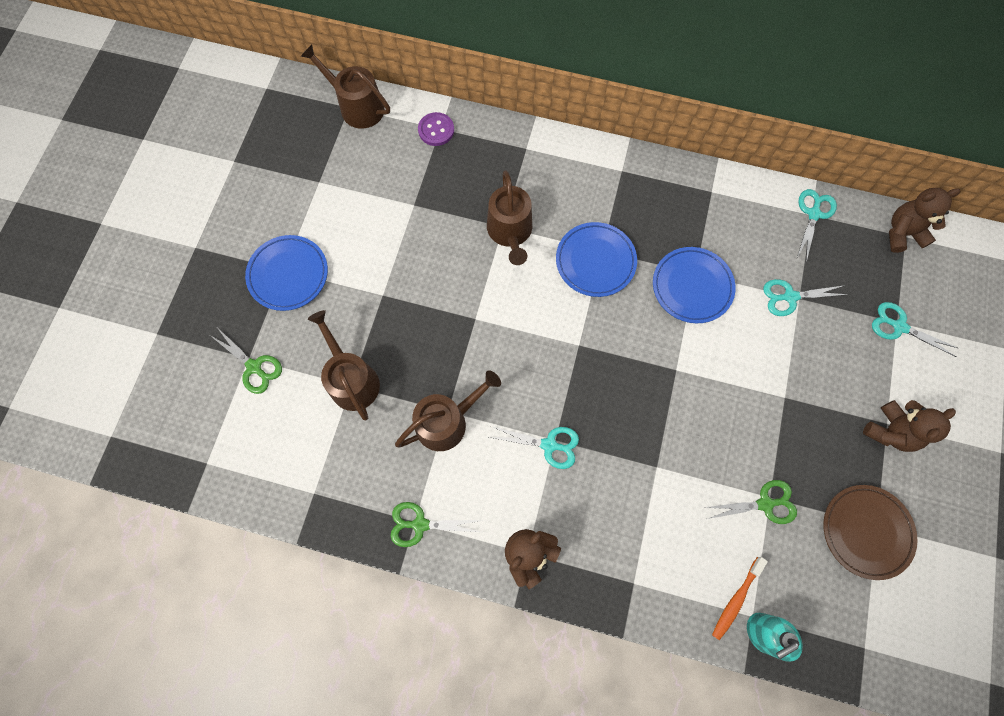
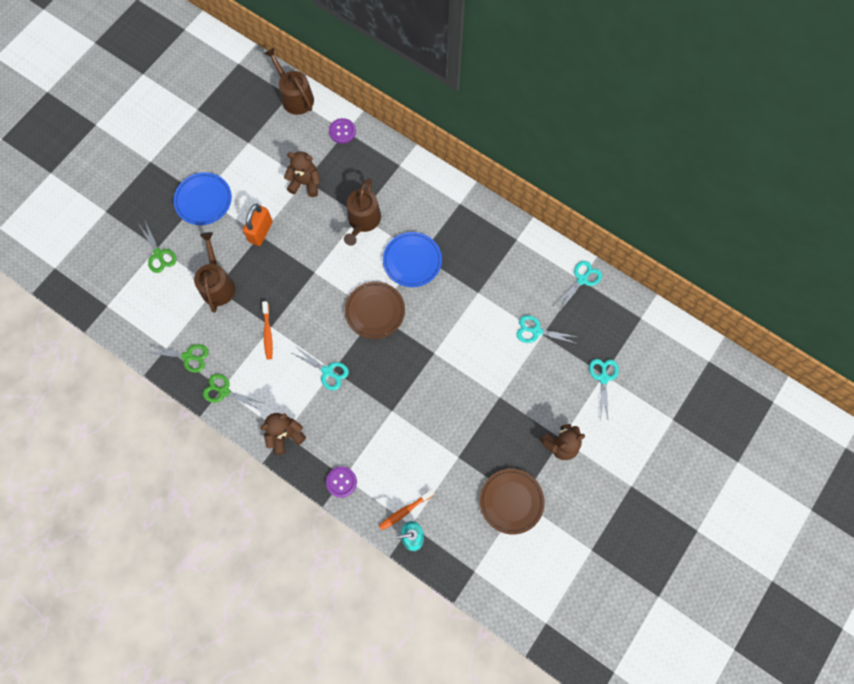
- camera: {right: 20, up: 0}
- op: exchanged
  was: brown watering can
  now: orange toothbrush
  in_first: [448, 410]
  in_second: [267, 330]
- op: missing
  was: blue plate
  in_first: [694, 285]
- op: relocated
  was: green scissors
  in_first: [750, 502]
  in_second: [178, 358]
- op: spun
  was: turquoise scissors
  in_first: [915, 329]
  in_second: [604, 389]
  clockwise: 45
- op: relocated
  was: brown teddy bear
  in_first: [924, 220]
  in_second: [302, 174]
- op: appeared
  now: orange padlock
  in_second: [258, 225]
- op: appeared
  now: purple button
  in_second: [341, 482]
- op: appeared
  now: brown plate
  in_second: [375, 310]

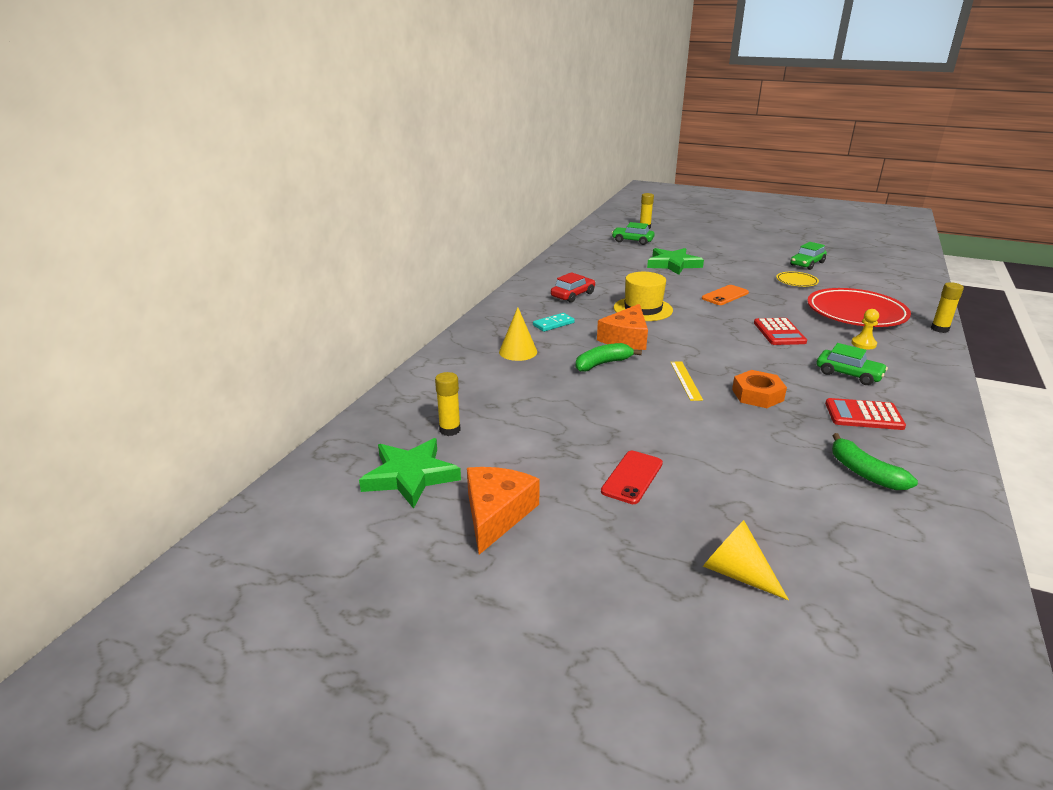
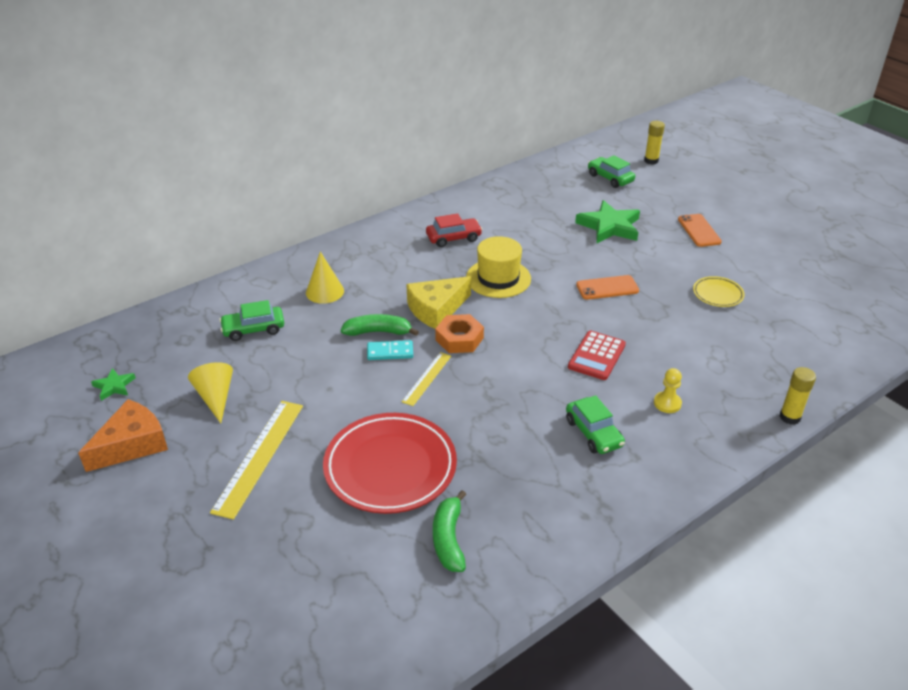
- camera: {right: 30, up: 10}
- op: size
  was: green star
  in_first: [410, 473]
  in_second: [113, 384]
  ratio: 0.51
- op: missing
  was: yellow glue stick
  in_first: [448, 404]
- op: relocated
  was: turquoise domino
  in_first: [554, 322]
  in_second: [390, 350]
- op: colour
  was: orange cheese
  now: yellow cheese
  in_first: [622, 327]
  in_second: [438, 302]
- op: exchanged
  was: red phone
  now: yellow ruler
  in_first: [632, 477]
  in_second: [256, 460]
- op: relocated
  was: yellow cone
  in_first: [746, 560]
  in_second: [210, 392]
- op: relocated
  was: orange nut
  in_first: [759, 389]
  in_second: [459, 333]
- op: relocated
  was: green car
  in_first: [808, 256]
  in_second: [251, 320]
- op: relocated
  was: red plate
  in_first: [859, 307]
  in_second: [390, 463]
- op: missing
  was: red calculator
  in_first: [865, 414]
- op: appeared
  now: orange phone
  in_second: [700, 230]

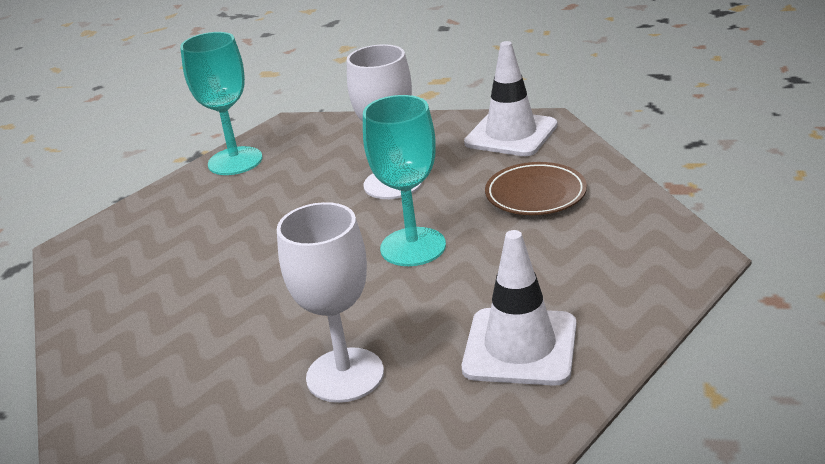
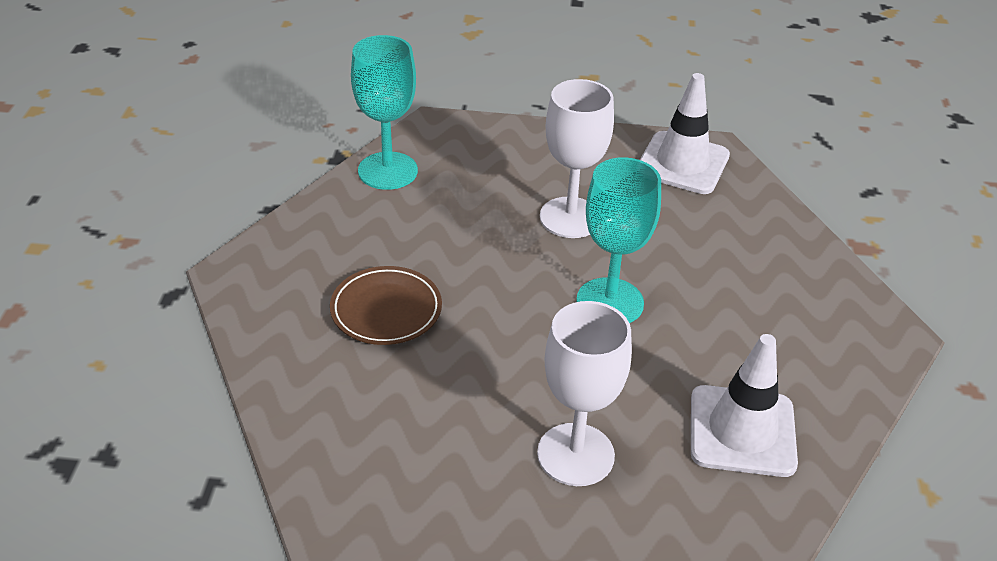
- camera: {right: -10, up: 10}
- op: relocated
  was: brown plate
  in_first: [536, 188]
  in_second: [386, 305]

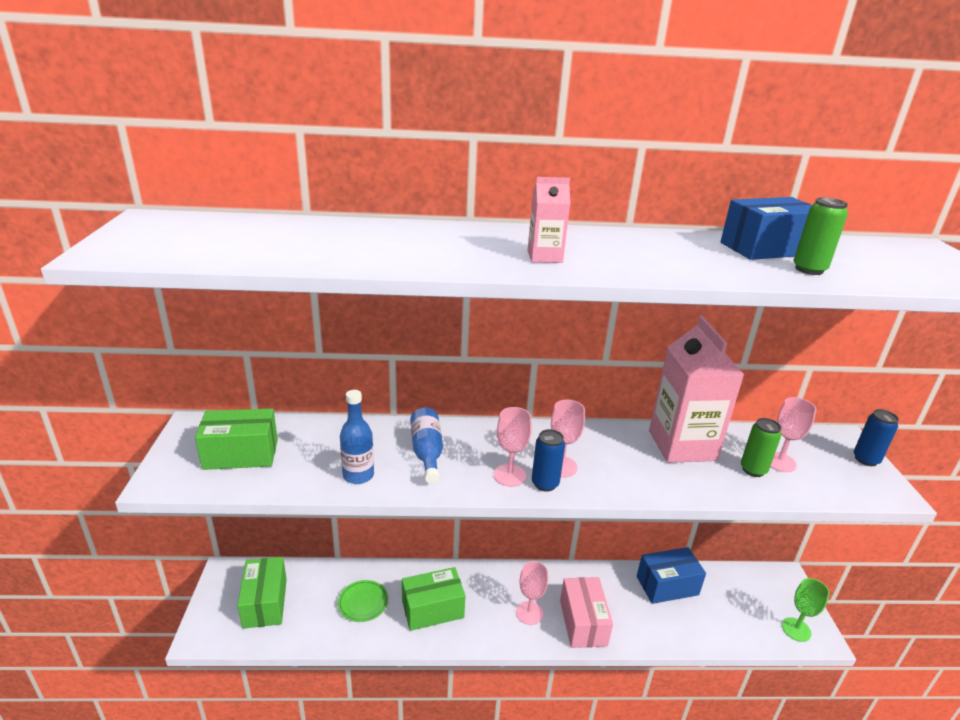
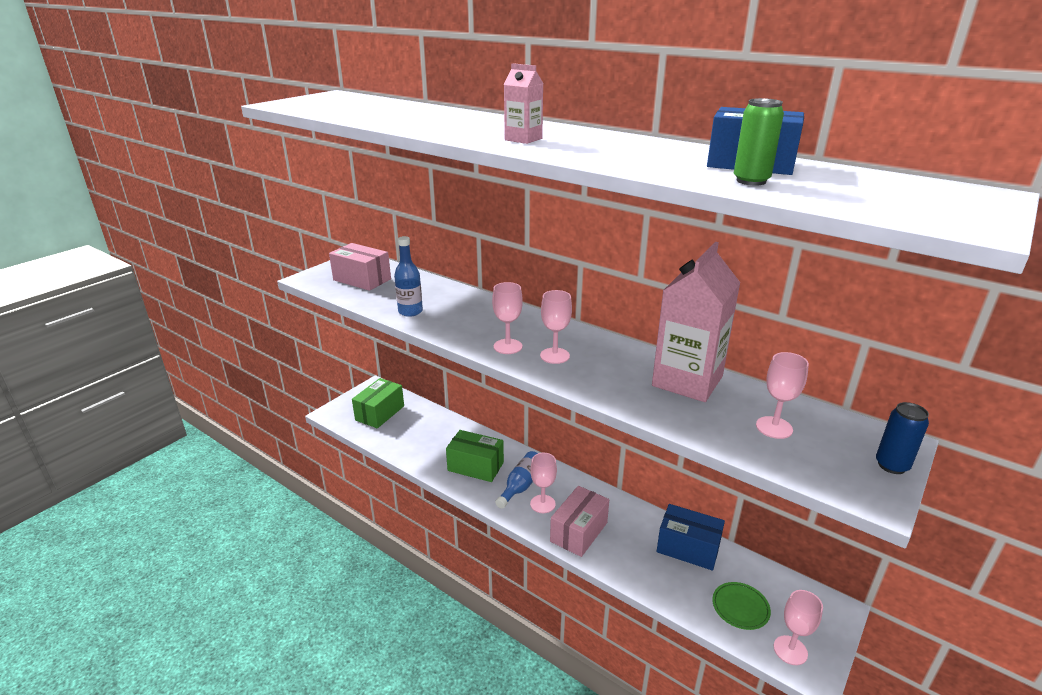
- camera: {right: 40, up: 0}
- op: colour
  was: green box
  now: pink box
  in_first: [236, 439]
  in_second: [360, 267]
- op: relocated
  was: green plate
  in_first: [363, 601]
  in_second: [741, 606]
- op: relocated
  was: blue bottle
  in_first: [426, 446]
  in_second: [516, 480]
- op: missing
  was: blue can
  in_first: [548, 460]
- op: missing
  was: green can
  in_first: [761, 447]
- op: colour
  was: green goblet
  now: pink goblet
  in_first: [805, 610]
  in_second: [798, 627]

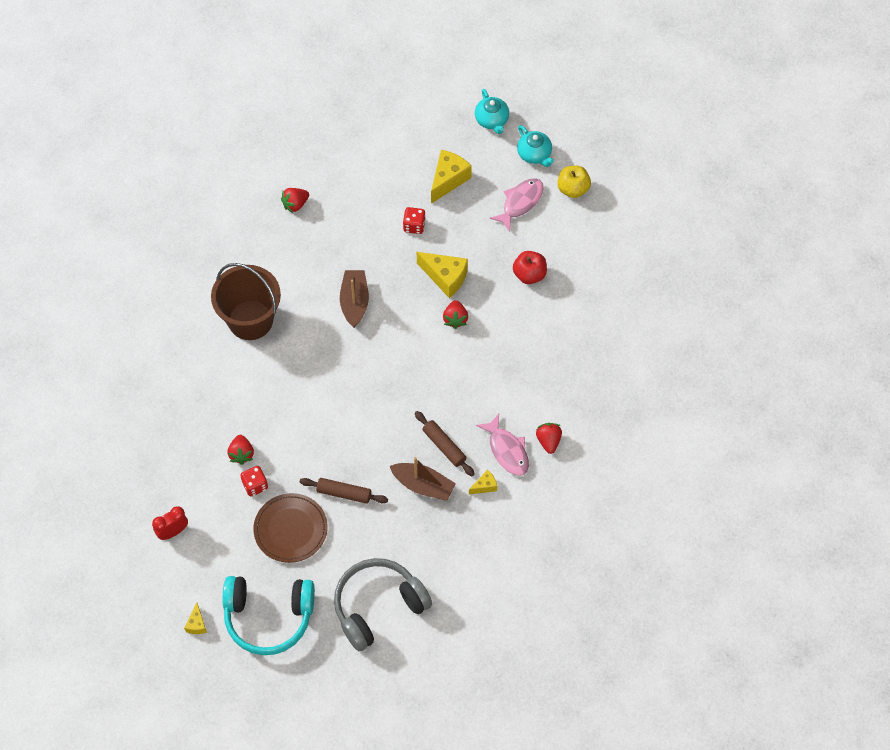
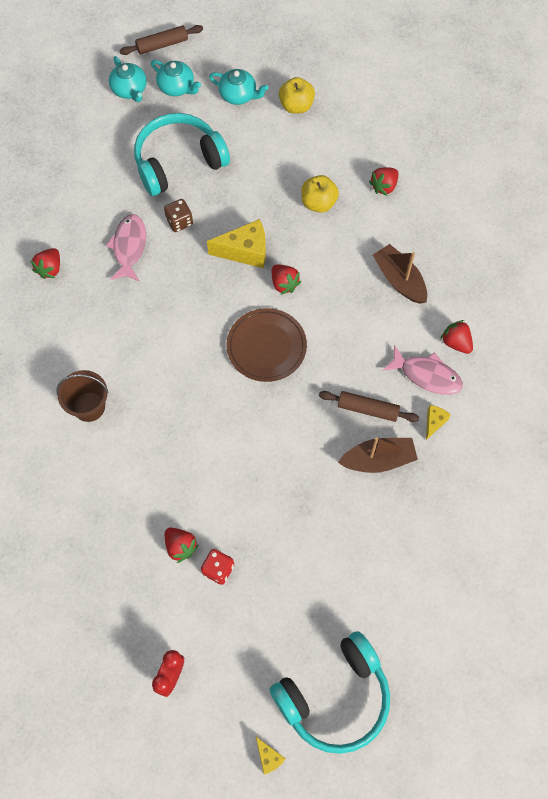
- camera: {right: -35, up: 5}
- op: size
  was: brown bucket
  in_first: [246, 301]
  in_second: [82, 396]
  ratio: 0.6
- op: relocated
  was: brown plate
  in_first: [290, 528]
  in_second: [267, 345]
- op: relocated
  was: brown rolling pin
  in_first: [344, 491]
  in_second: [161, 40]
- op: missing
  was: grey headphones
  in_first: [383, 604]
- op: relocated
  was: brown boat
  in_first: [354, 299]
  in_second: [400, 274]
- op: colour
  was: red dice
  now: brown dice
  in_first: [414, 220]
  in_second: [178, 215]
- op: exchanged
  was: yellow cheese
  now: turquoise headphones
  in_first: [451, 177]
  in_second: [182, 154]
- op: relocated
  was: pink fish
  in_first: [516, 205]
  in_second: [126, 247]
- op: colour
  was: red apple
  now: yellow apple
  in_first: [530, 267]
  in_second: [320, 194]
- op: appeared
  now: turquoise teapot
  in_second: [128, 79]
- op: appeared
  now: red strawberry
  in_second: [384, 181]

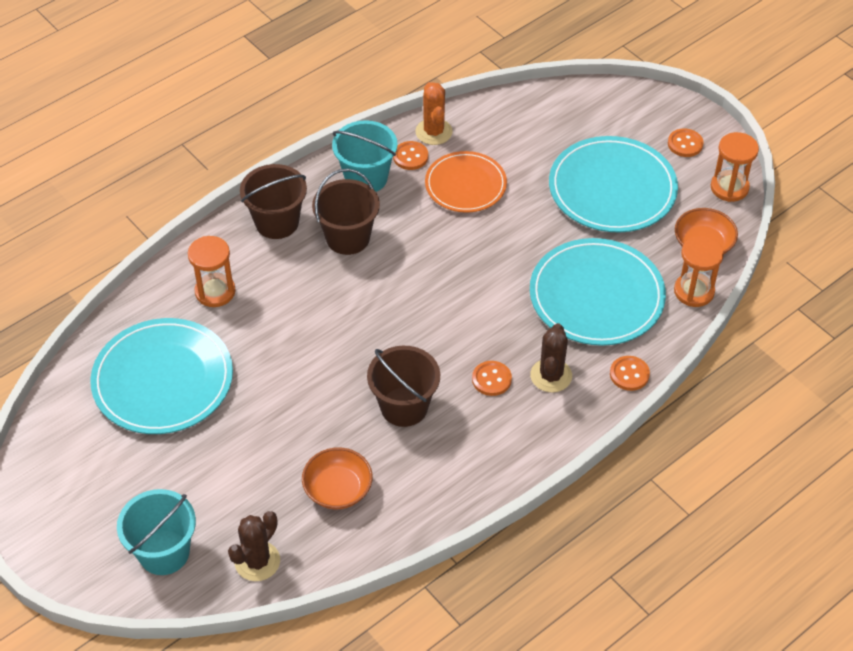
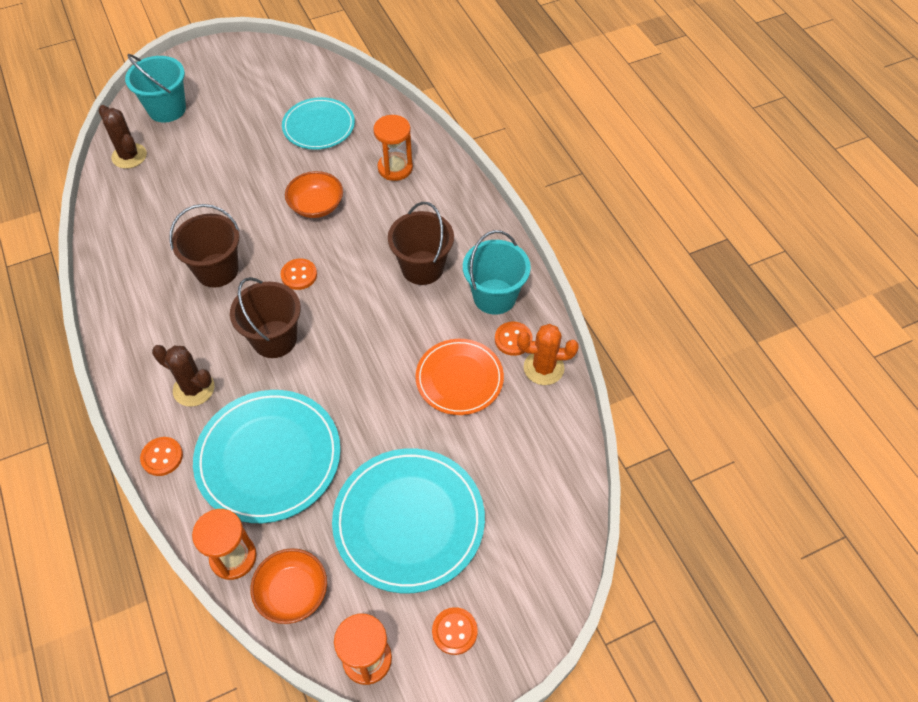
- camera: {right: 105, up: 5}
- op: size
  was: turquoise plate
  in_first: [161, 376]
  in_second: [318, 123]
  ratio: 0.64
- op: relocated
  was: brown bucket
  in_first: [273, 201]
  in_second: [265, 317]
- op: relocated
  was: orange bowl
  in_first: [337, 478]
  in_second: [314, 194]
- op: relocated
  was: orange button
  in_first: [492, 378]
  in_second: [299, 274]

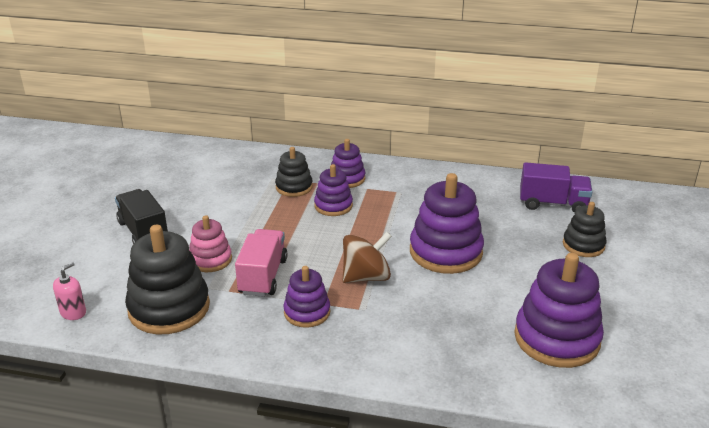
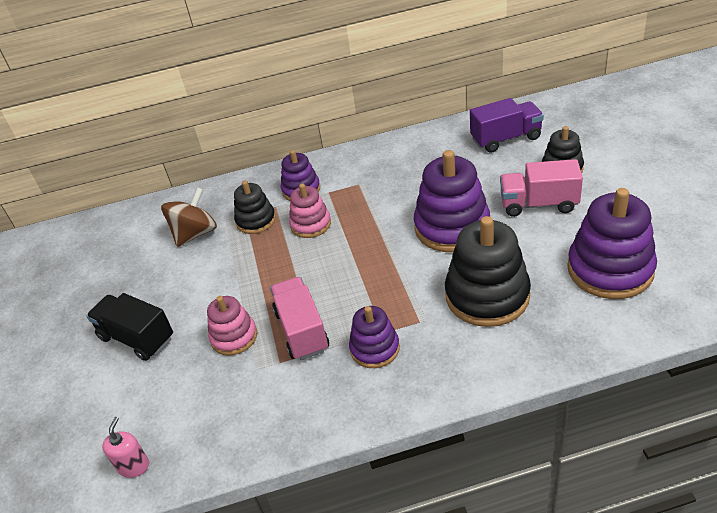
- camera: {right: -20, up: 10}
- op: relocated
  was: black stacking toy
  in_first: [167, 279]
  in_second: [488, 271]
- op: colour
  was: purple stacking toy
  now: pink stacking toy
  in_first: [333, 190]
  in_second: [310, 211]
- op: relocated
  was: brown spinning top
  in_first: [367, 257]
  in_second: [189, 217]
- op: appeared
  now: pink truck
  in_second: [541, 188]

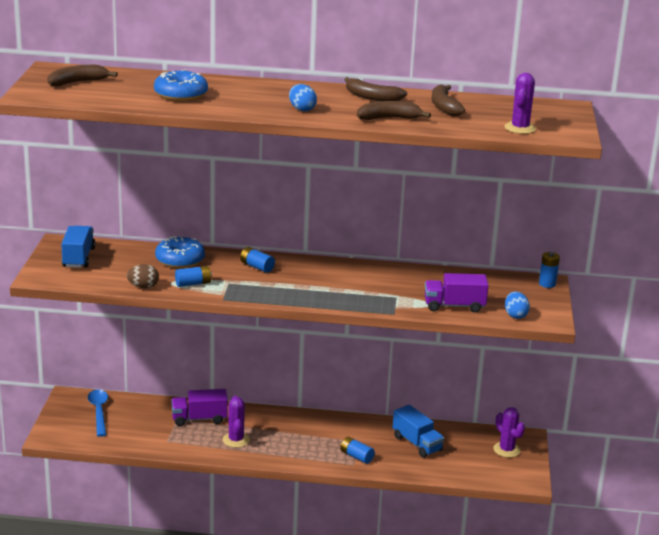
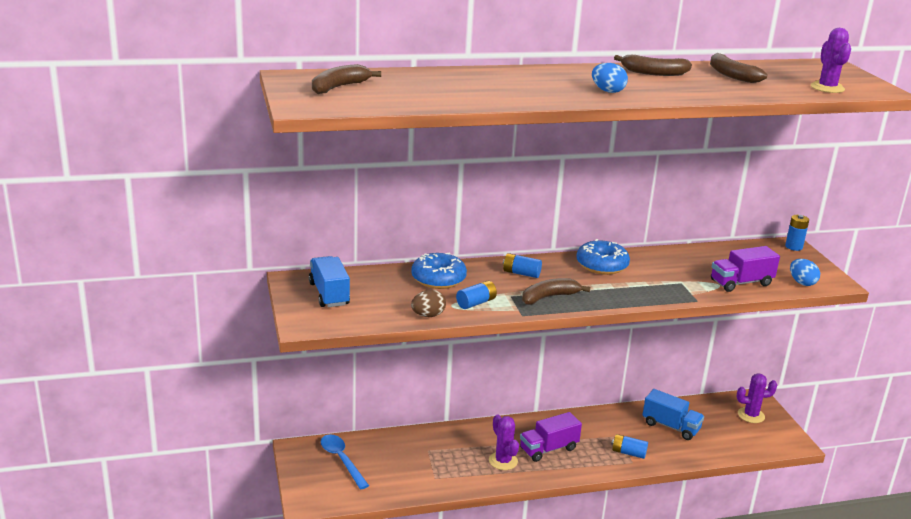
- camera: {right: -20, up: 0}
- op: relocated
  was: blue donut
  in_first: [181, 85]
  in_second: [603, 257]
- op: relocated
  was: purple truck
  in_first: [199, 407]
  in_second: [551, 437]
- op: relocated
  was: brown banana
  in_first: [394, 110]
  in_second: [556, 291]
- op: spun
  was: purple cactus
  in_first: [509, 432]
  in_second: [756, 398]
  clockwise: -45

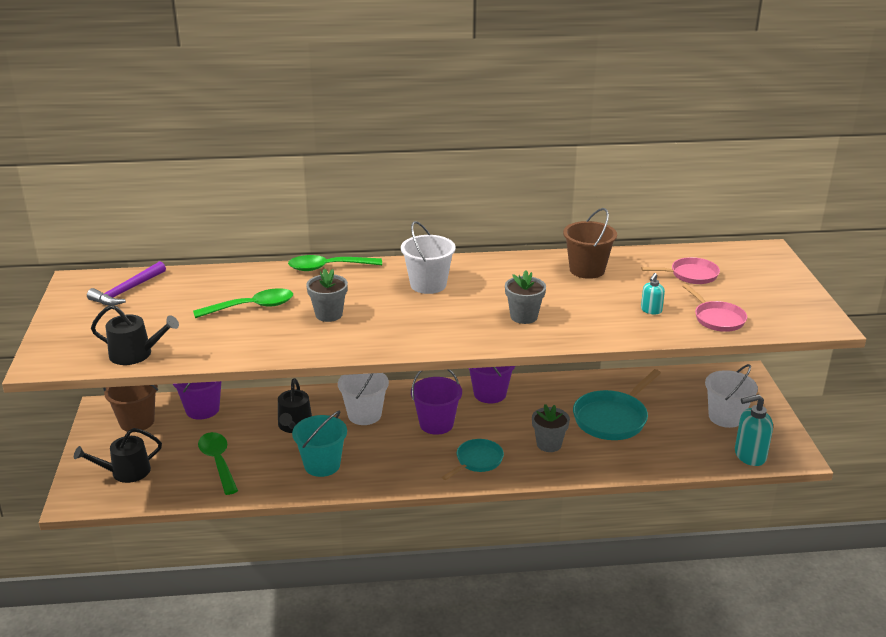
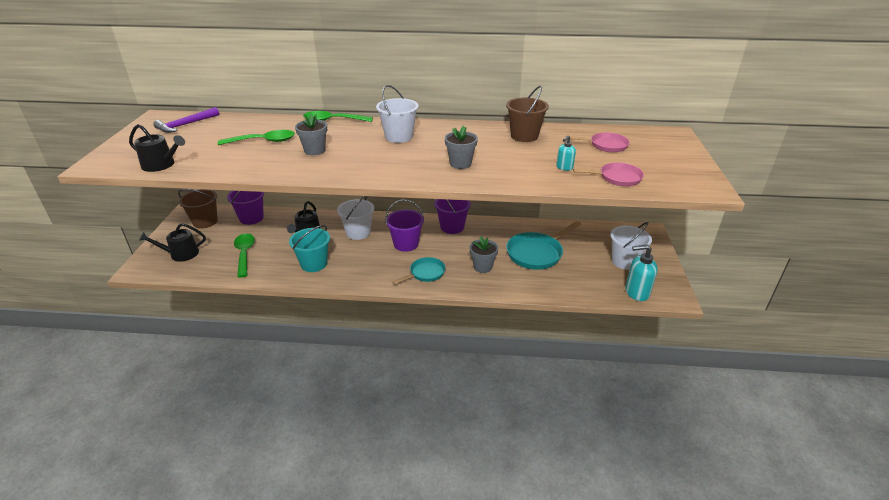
- camera: {right: 10, up: 5}
- op: spun
  was: pink pan
  in_first: [714, 308]
  in_second: [608, 174]
  clockwise: -75

